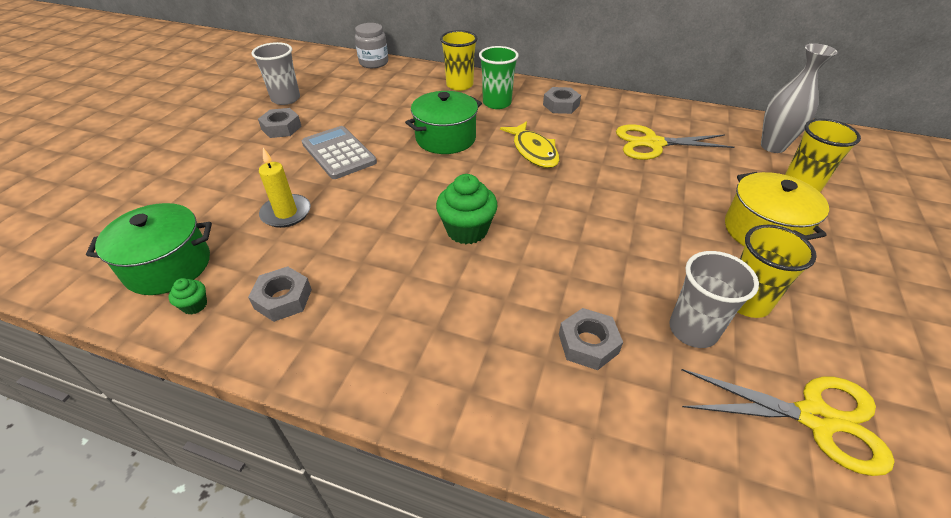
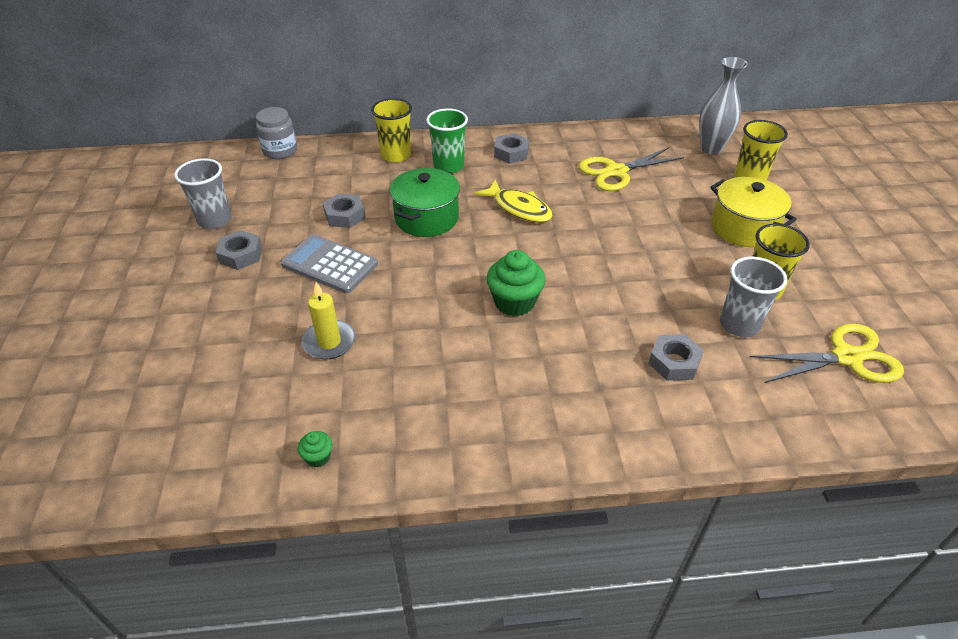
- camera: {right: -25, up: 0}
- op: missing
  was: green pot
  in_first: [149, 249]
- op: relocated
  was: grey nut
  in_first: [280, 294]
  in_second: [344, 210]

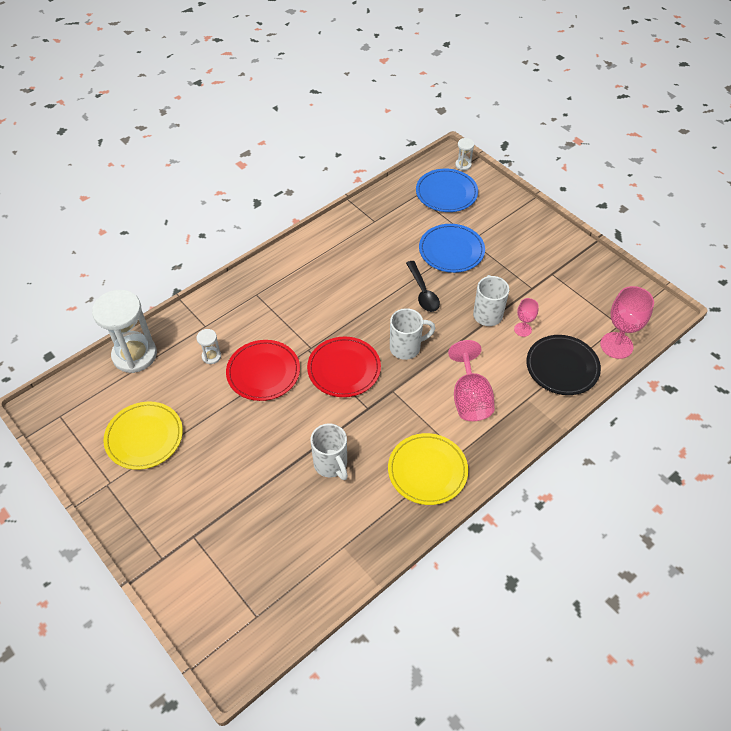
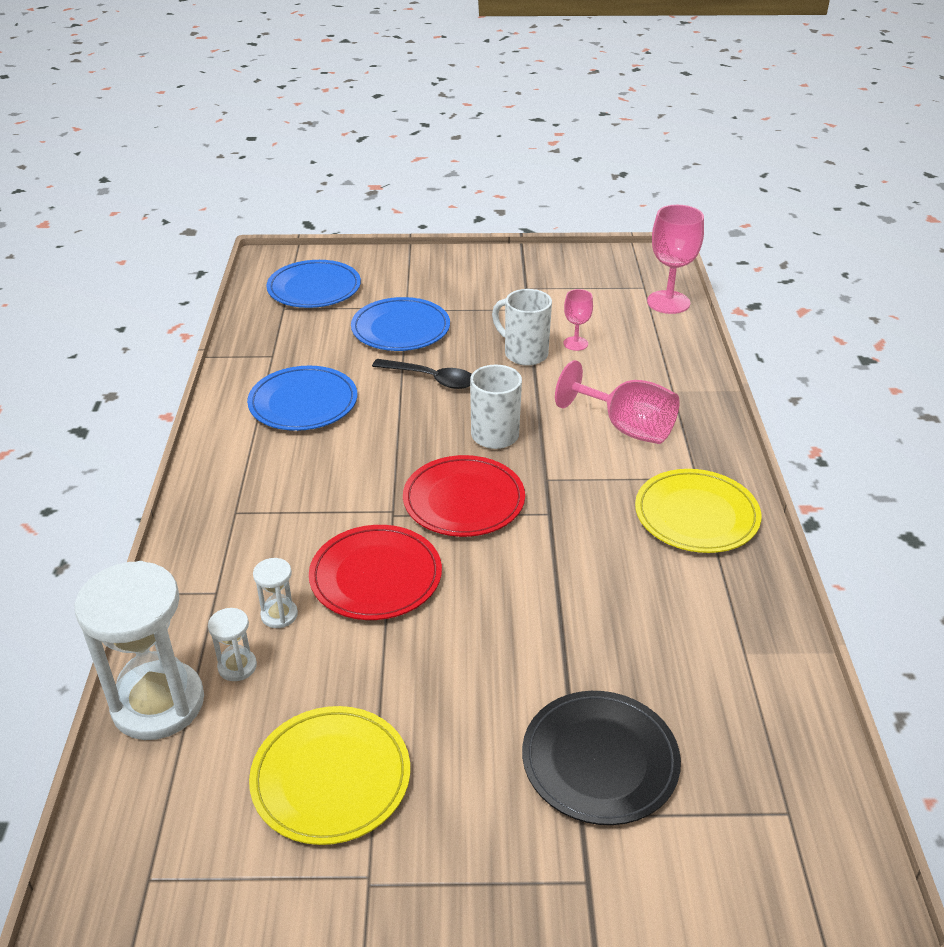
- camera: {right: -50, up: -15}
- op: missing
  was: white mug
  in_first: [329, 452]
- op: relocated
  was: white hourglass
  in_first: [464, 154]
  in_second: [232, 644]
- op: relocated
  was: black plate
  in_first: [563, 365]
  in_second: [601, 758]
- op: appeared
  now: blue plate
  in_second: [302, 398]

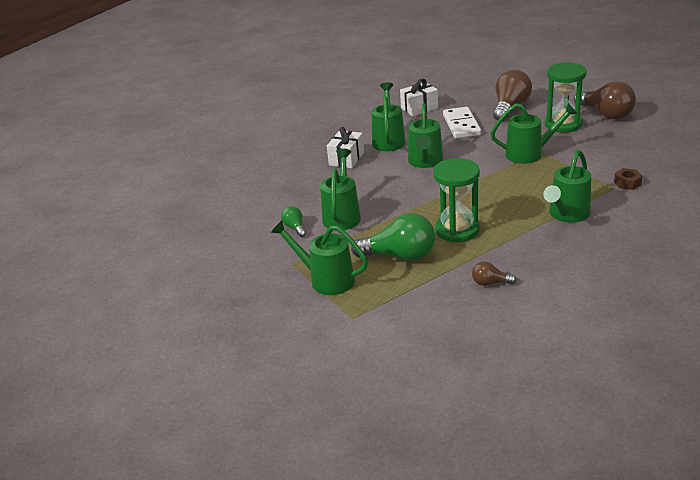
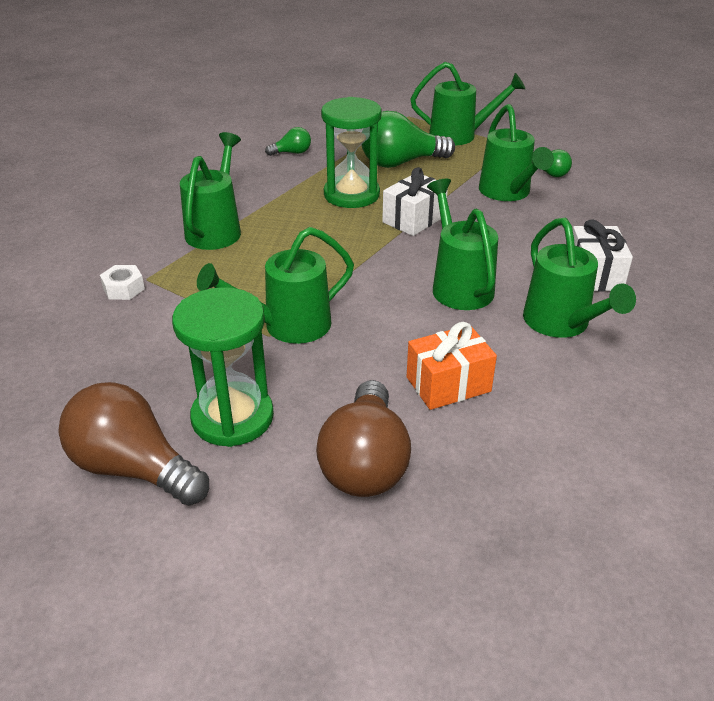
- camera: {right: 155, up: 5}
- op: relocated
  was: white gift
  in_first: [419, 97]
  in_second: [415, 201]
- op: exchanged
  was: white domino
  now: orange gift
  in_first: [462, 122]
  in_second: [452, 366]
- op: colour
  was: brown light bulb
  now: green light bulb
  in_first: [494, 273]
  in_second: [288, 141]
- op: colour
  was: brown nut
  now: white nut
  in_first: [628, 179]
  in_second: [122, 282]

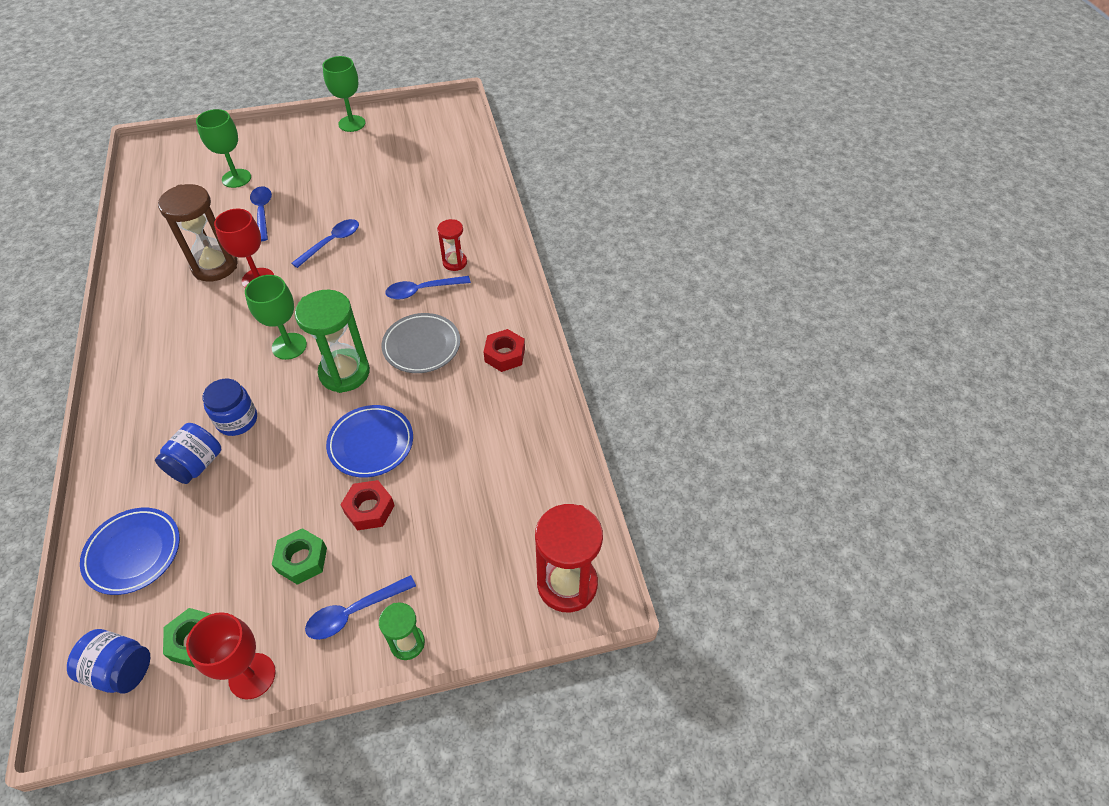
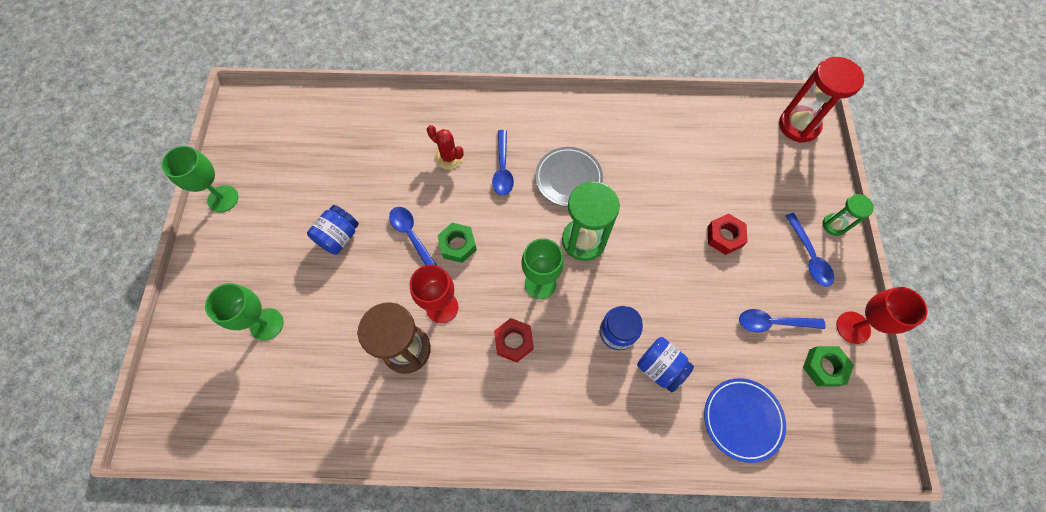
- camera: {right: -75, up: 15}
- op: relocated
  was: blue jar
  in_first: [108, 661]
  in_second: [333, 230]
- op: relocated
  was: blue spoon
  in_first: [261, 214]
  in_second: [782, 321]
- op: relocated
  was: green nut
  in_first: [299, 556]
  in_second: [457, 243]
- op: missing
  was: blue plate
  in_first: [369, 441]
- op: missing
  was: red hourglass
  in_first: [452, 245]
- op: relocated
  was: red nut
  in_first: [504, 350]
  in_second: [514, 340]
- op: appeared
  now: red cactus
  in_second: [445, 147]

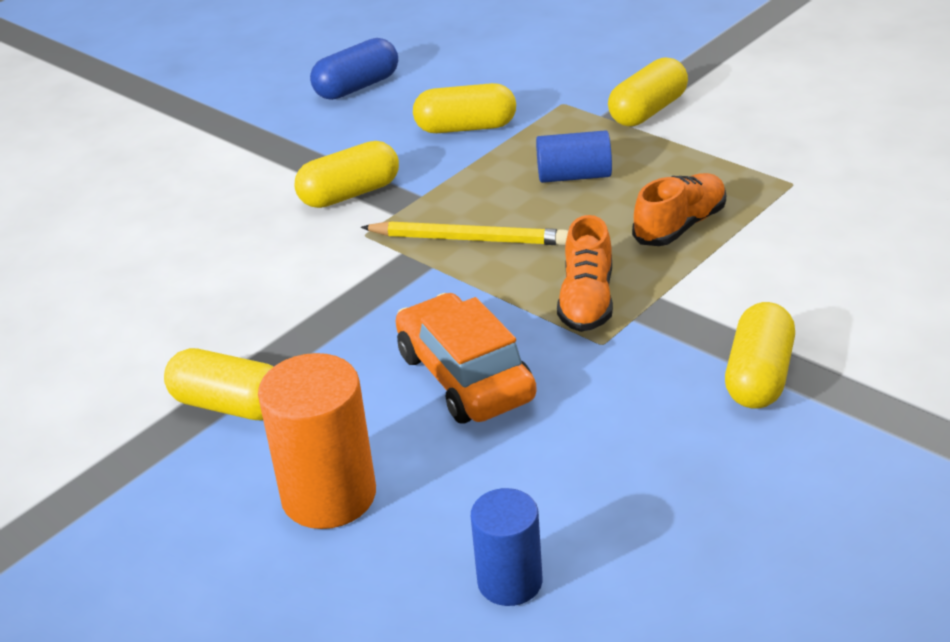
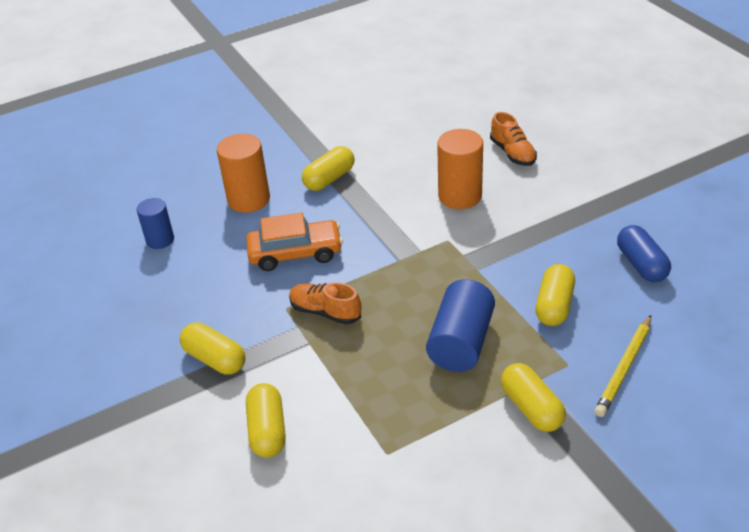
- camera: {right: 110, up: 5}
- op: relocated
  was: yellow capsule
  in_first: [347, 174]
  in_second: [266, 420]
- op: relocated
  was: yellow pencil
  in_first: [464, 233]
  in_second: [622, 366]
- op: size
  was: blue cylinder
  in_first: [574, 156]
  in_second: [460, 325]
  ratio: 1.59
- op: relocated
  was: orange shoe
  in_first: [679, 209]
  in_second: [513, 139]
- op: appeared
  now: orange cylinder
  in_second: [460, 169]

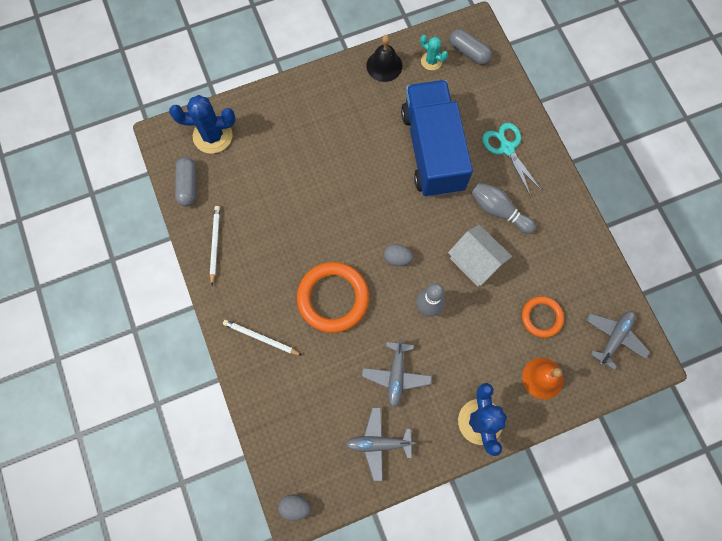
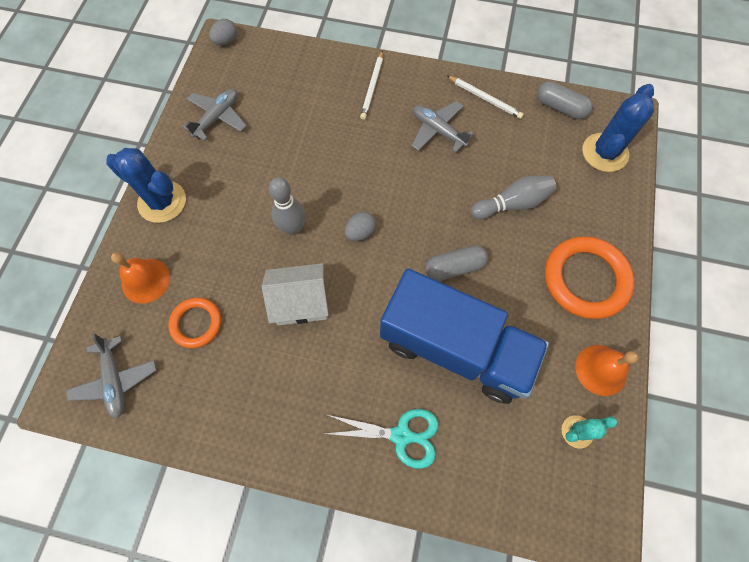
- camera: {right: 125, up: -5}
- op: spun
  was: white pencil
  in_first: [262, 338]
  in_second: [371, 85]
  clockwise: 135
- op: relocated
  was: orange ring
  in_first: [333, 297]
  in_second: [590, 277]
- op: relocated
  was: grey plane
  in_first: [397, 373]
  in_second: [443, 126]
- op: colour
  was: black bell
  now: orange bell
  in_first: [384, 58]
  in_second: [607, 370]
- op: relocated
  was: grey capsule
  in_first: [470, 47]
  in_second: [456, 263]
- op: relocated
  was: grey bowling pin
  in_first: [503, 208]
  in_second: [514, 198]

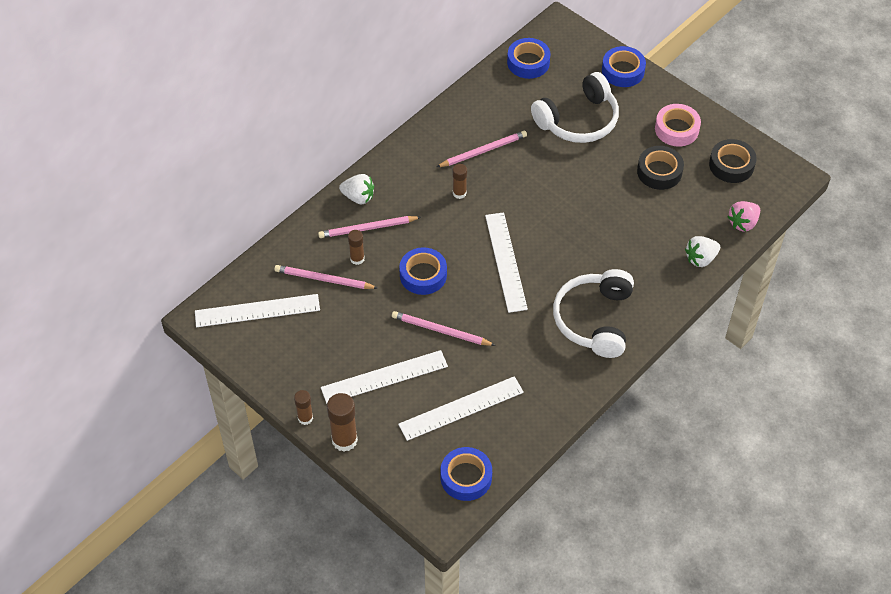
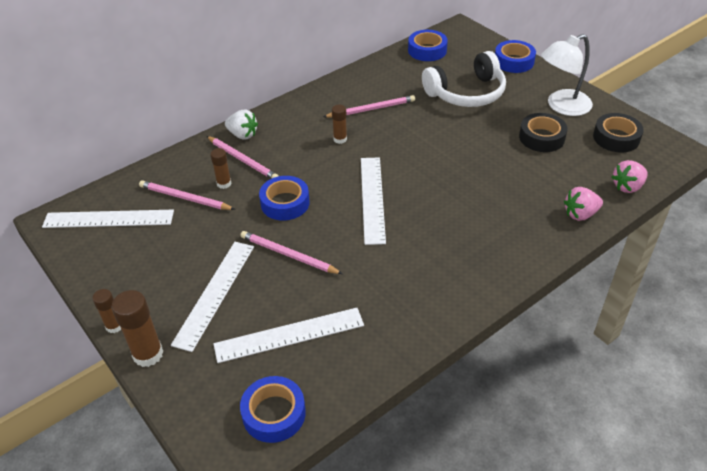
- camera: {right: 10, up: -10}
- op: spun
  was: pink pencil
  in_first: [369, 227]
  in_second: [242, 157]
  clockwise: -135
- op: spun
  was: white ruler
  in_first: [384, 377]
  in_second: [212, 297]
  clockwise: -60
- op: missing
  was: white headphones
  in_first: [593, 313]
- op: exchanged
  was: pink tape
  now: white lamp
  in_first: [678, 125]
  in_second: [567, 75]
- op: colour
  was: white strawberry
  now: pink strawberry
  in_first: [702, 251]
  in_second: [583, 204]

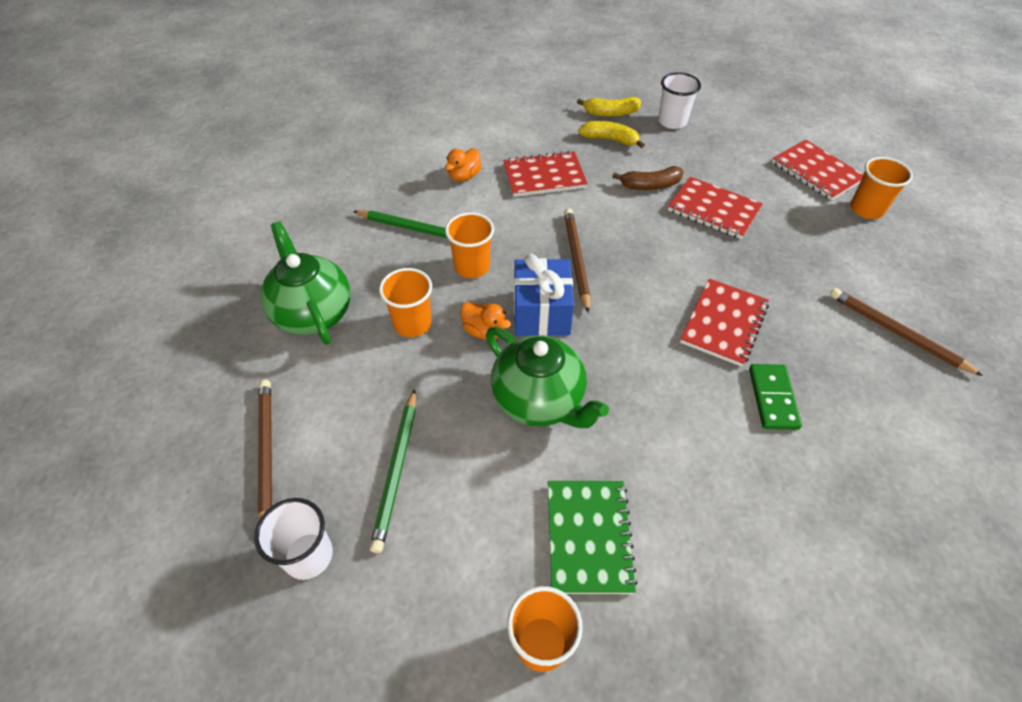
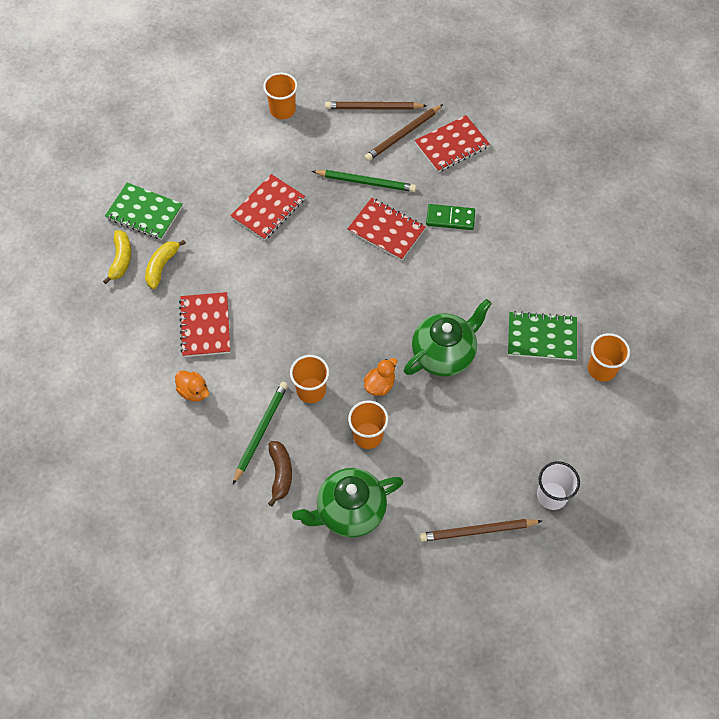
- camera: {right: -85, up: 10}
- op: relocated
  was: green pencil
  in_first: [393, 471]
  in_second: [364, 181]
- op: missing
  was: blue gift
  in_first: [544, 295]
- op: relocated
  was: brown pencil
  in_first: [577, 261]
  in_second: [376, 106]
- op: relocated
  was: brown banana
  in_first: [648, 178]
  in_second: [280, 473]
- op: exchanged
  was: white cup
  now: green notebook
  in_first: [679, 100]
  in_second: [144, 211]
- op: relocated
  was: red notebook
  in_first: [817, 170]
  in_second: [452, 143]

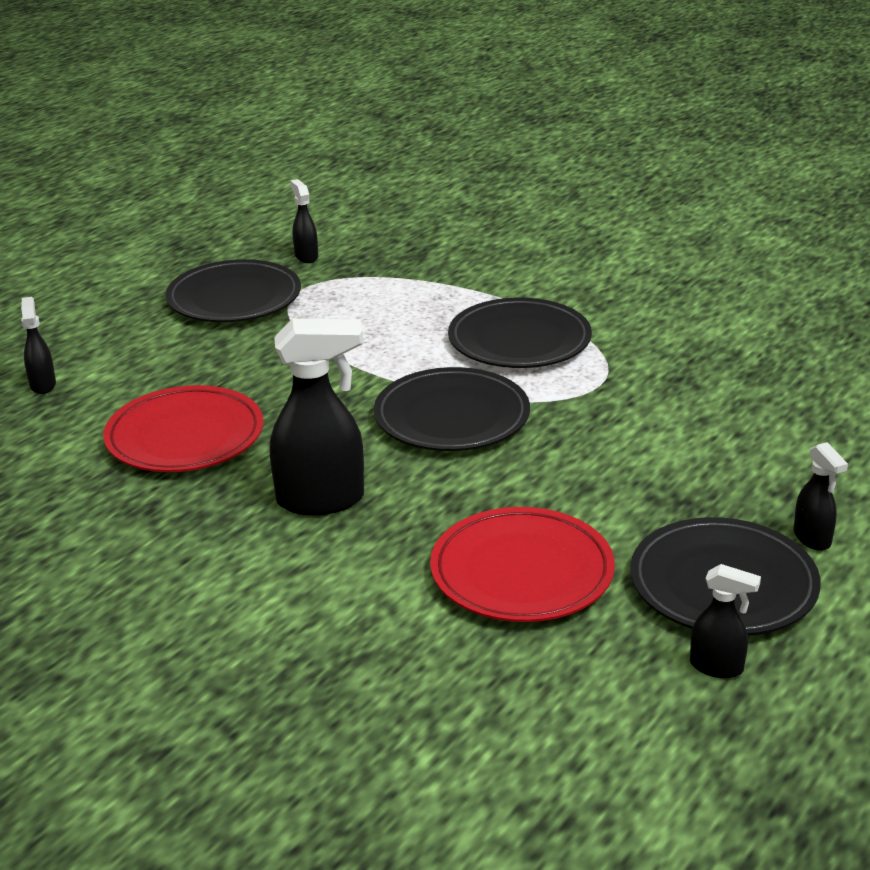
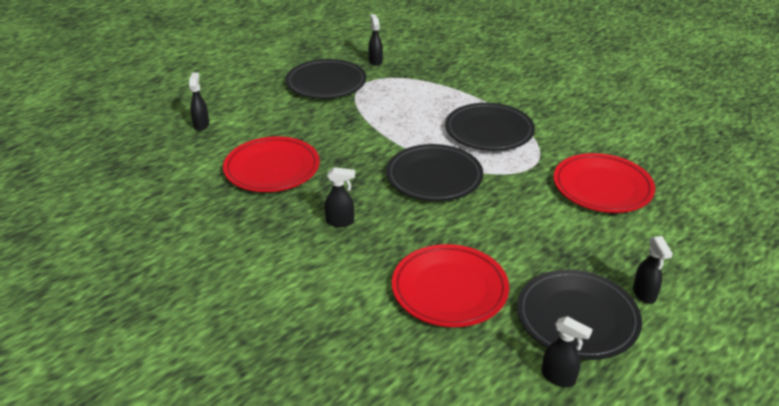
- camera: {right: 10, up: 5}
- op: size
  was: black spray bottle
  in_first: [317, 416]
  in_second: [340, 197]
  ratio: 0.52
- op: appeared
  now: red plate
  in_second: [604, 183]

